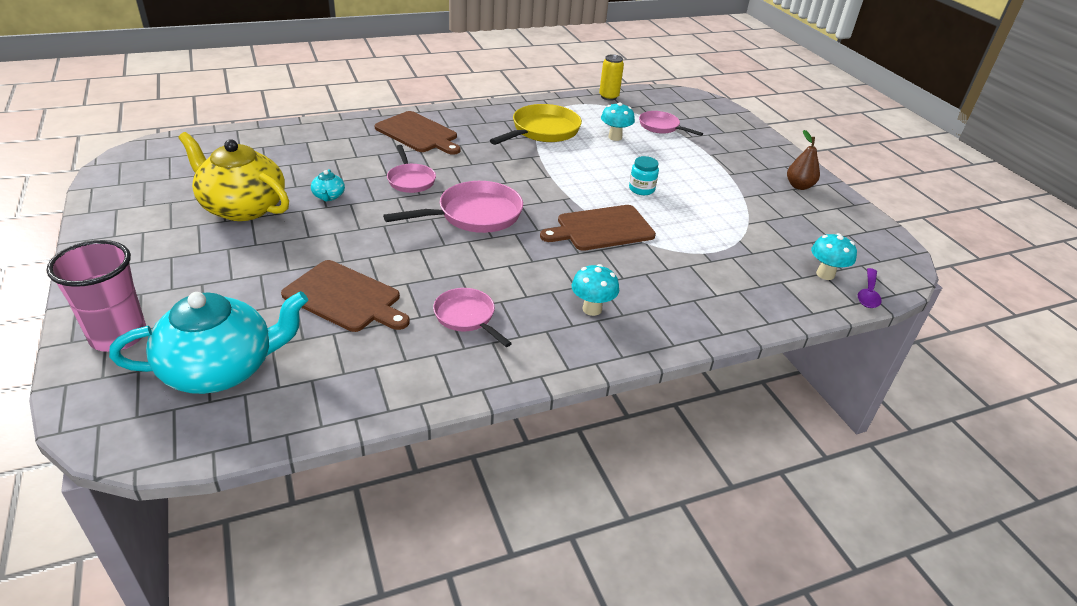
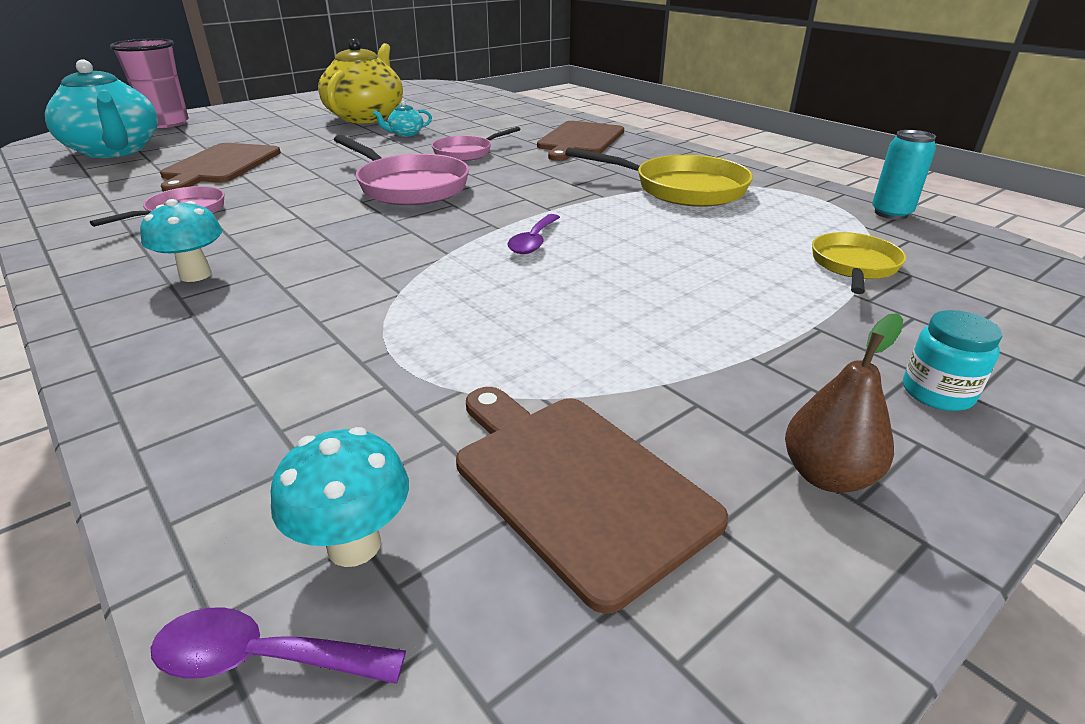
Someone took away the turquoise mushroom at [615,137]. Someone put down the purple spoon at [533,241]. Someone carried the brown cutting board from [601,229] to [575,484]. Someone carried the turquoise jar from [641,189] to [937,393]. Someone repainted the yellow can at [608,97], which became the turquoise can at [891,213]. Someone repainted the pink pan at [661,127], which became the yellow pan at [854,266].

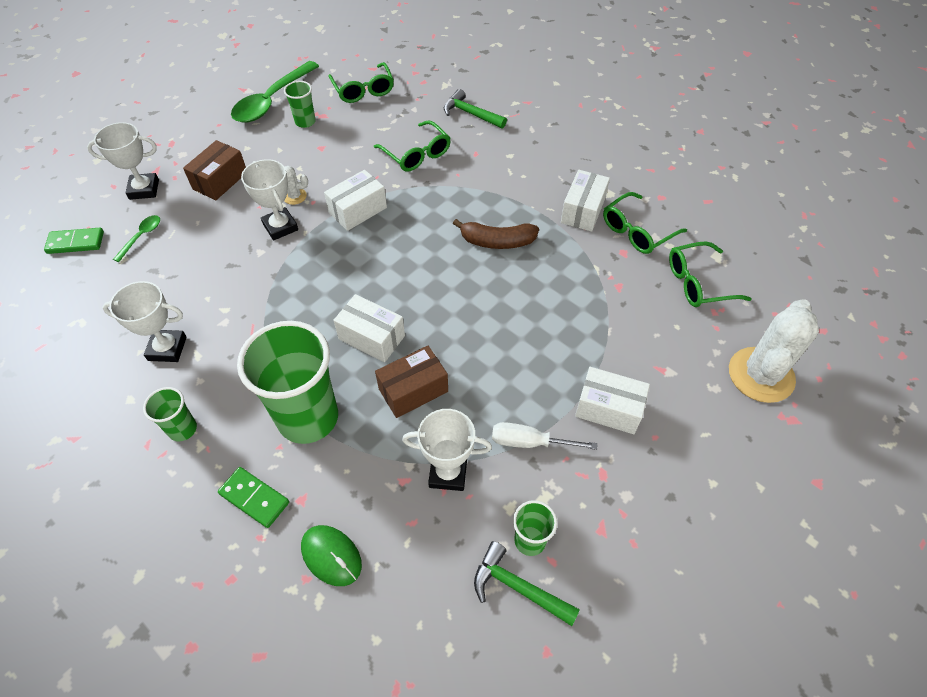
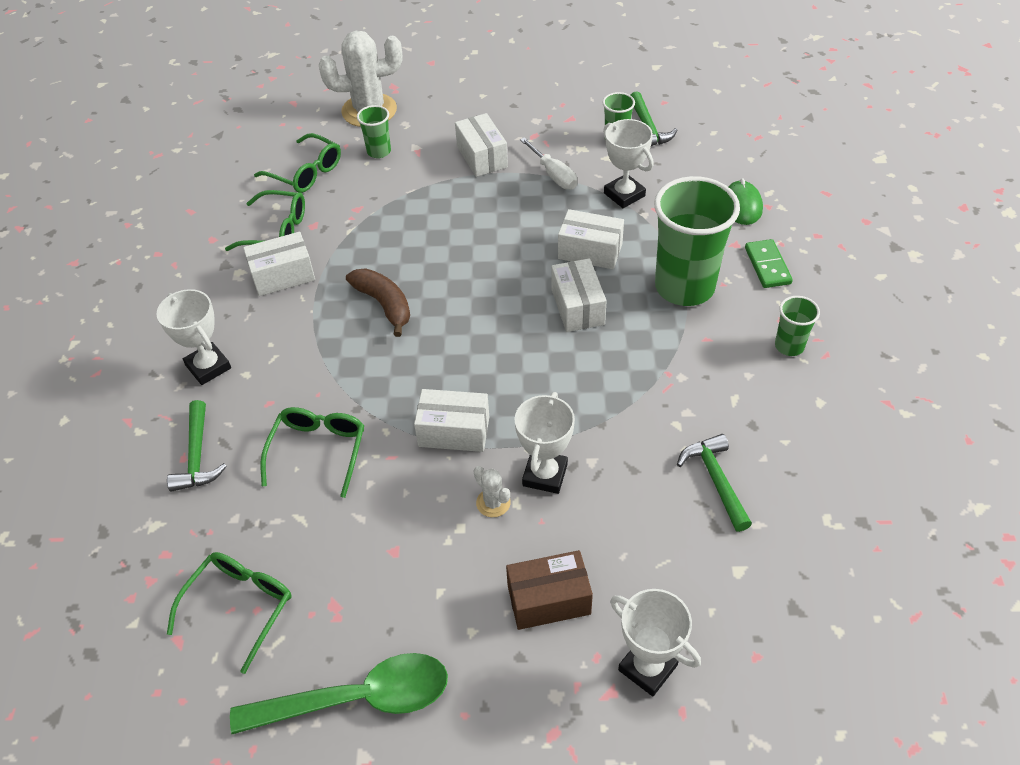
Someone took away the green domino at [76,242]. Someone took away the green spoon at [141,237]. Someone put down the green hammer at [715,480]. Someone carried the white trophy from [167,348] to [208,367]. Someone carried the green cup from [305,122] to [379,151]. Someone repainted the brown box at [413,390], which became the white box at [590,251].

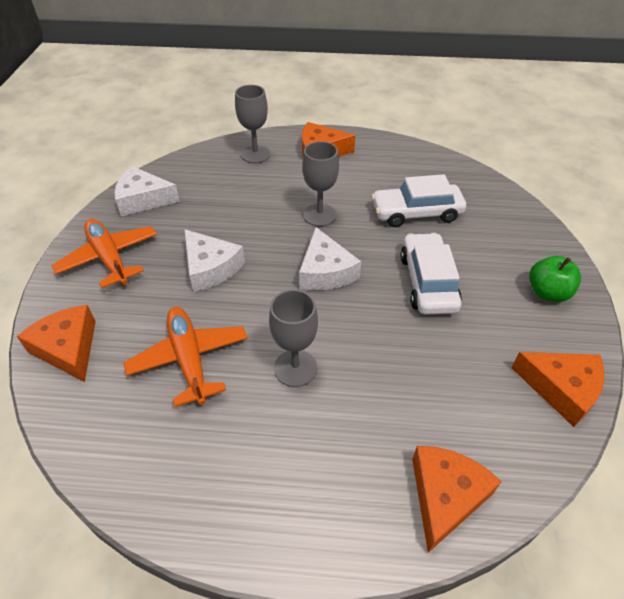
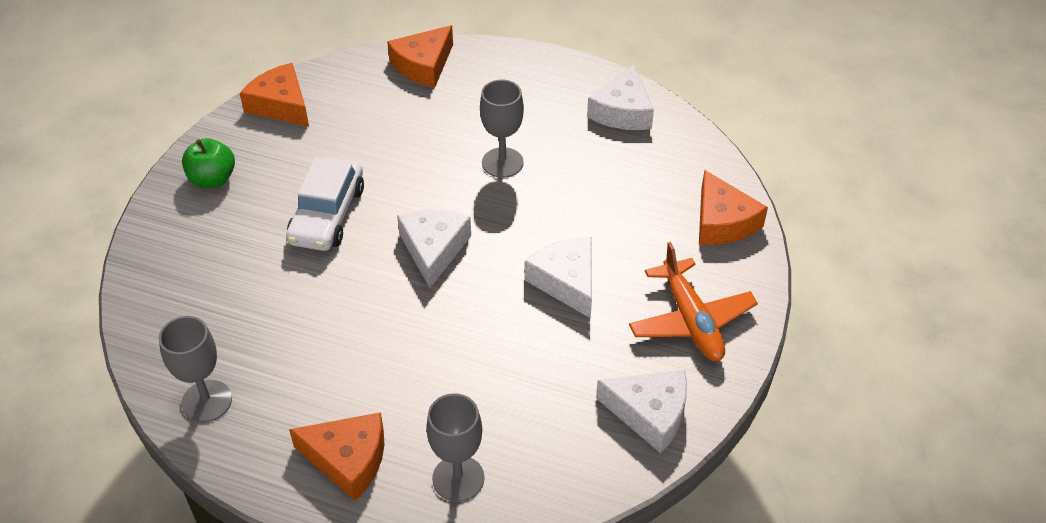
Someone took away the orange plane at [189,359]. Someone took away the white car at [416,212]. Someone put down the white cheese at [622,111]. Someone carried the grey goblet from [319,215] to [207,401].

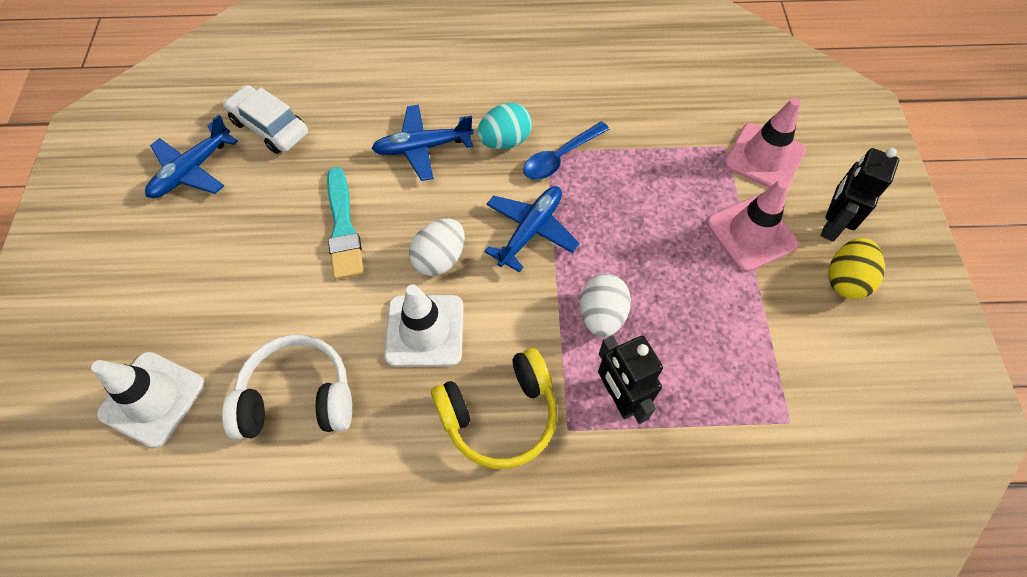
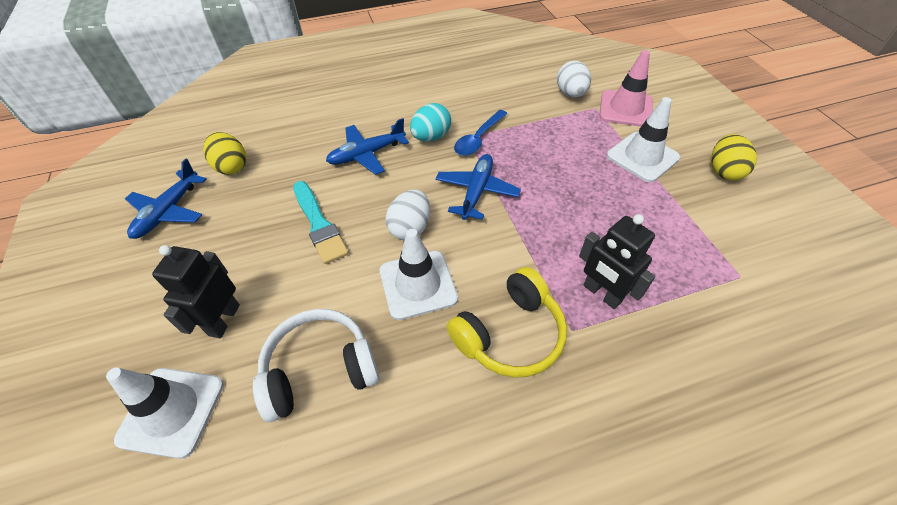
Someone carried the white egg from [601,315] to [570,94]. Someone carried the black robot from [831,224] to [224,320]. Someone swapped the white car at [270,127] for the yellow egg at [231,167]. Someone repainted the pink traffic cone at [751,233], which became the white traffic cone at [642,157].

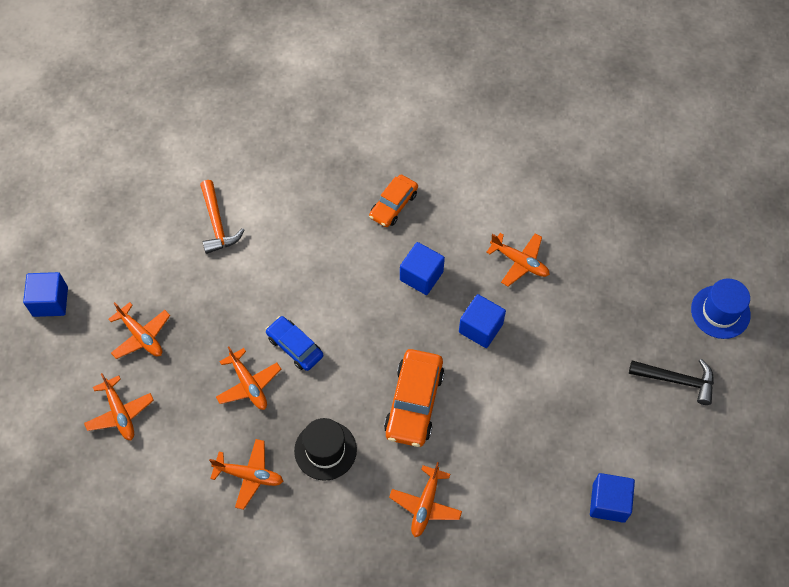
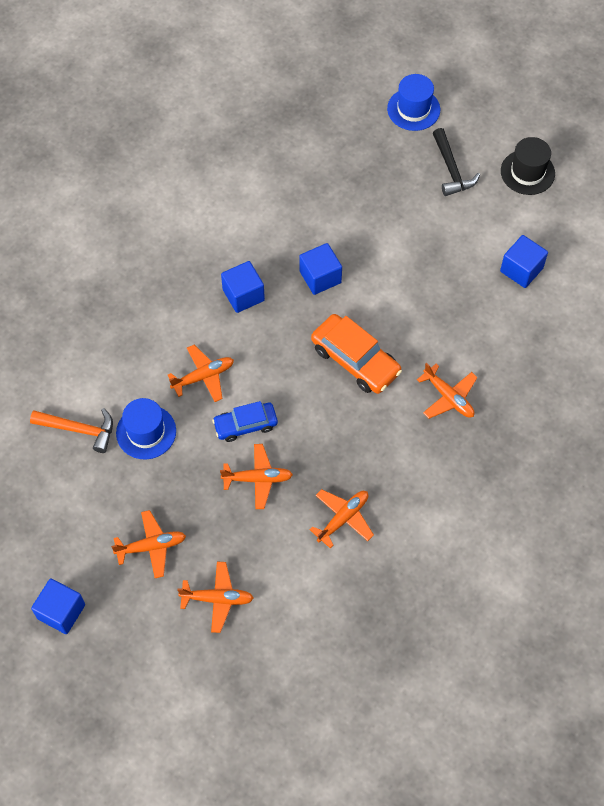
Someone took away the orange car at [393,205]. Someone put down the blue hat at [146,432]. Someone carried the black hat from [325,450] to [527,172]. Someone carried the orange plane from [519,262] to [203,376]. Someone rotated the black hammer at [677,380] by 120 degrees clockwise.

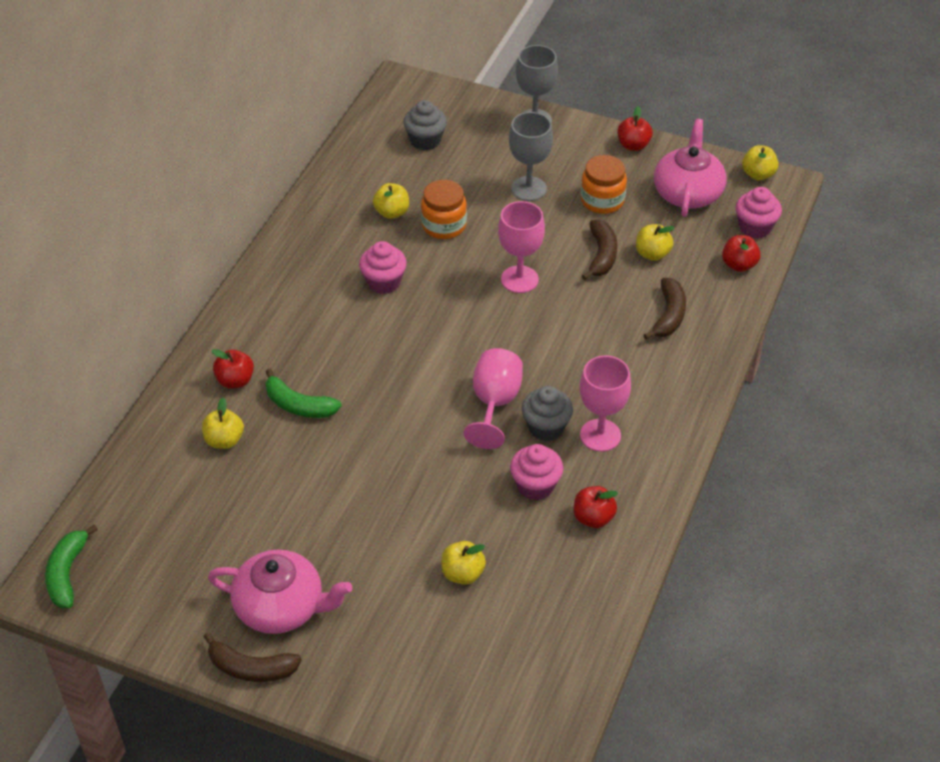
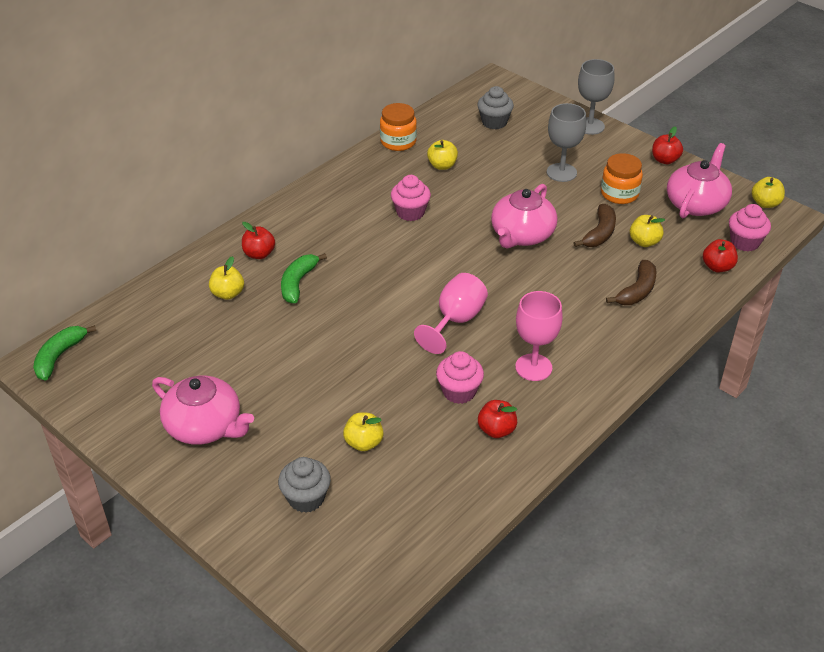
Someone took away the brown banana at [251,668]. Someone carried the orange jar from [444,225] to [398,142]. Someone carried the grey cupcake from [546,427] to [306,498]. Someone swapped the pink goblet at [519,279] for the pink teapot at [522,235]. Someone rotated the green banana at [299,405] by 60 degrees clockwise.

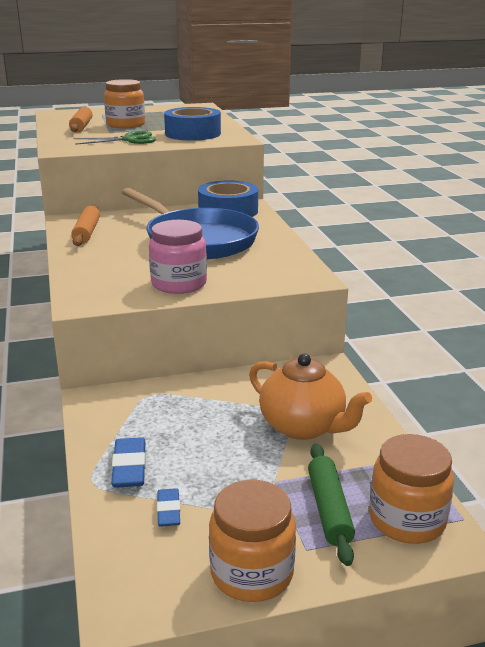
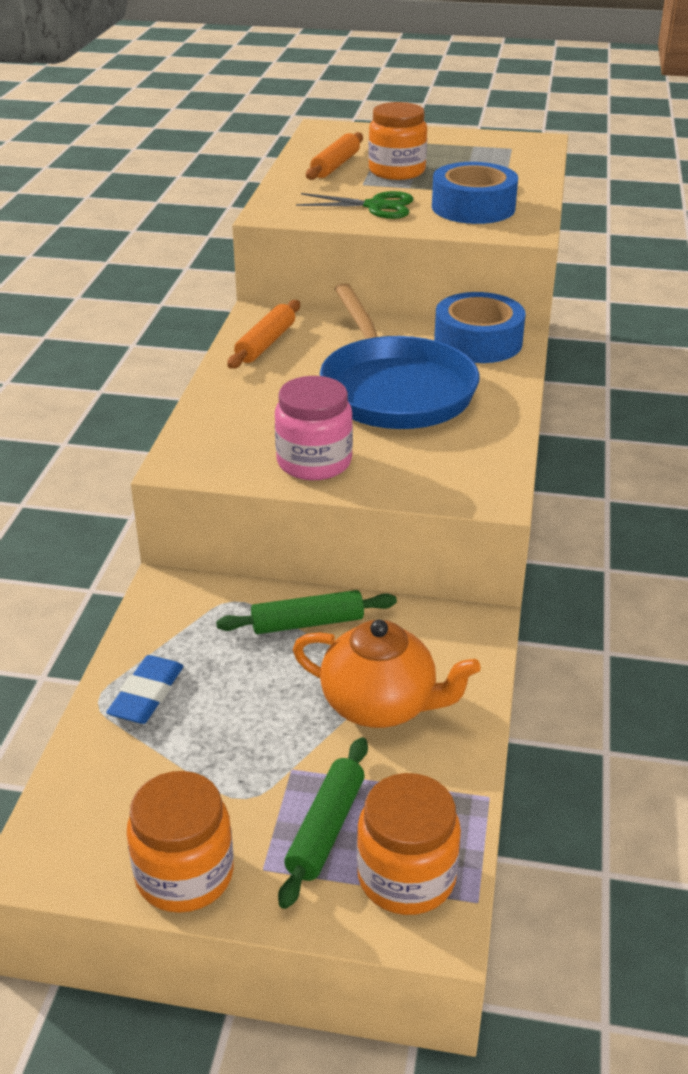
Someone took away the blue eraser at [168,511]. Someone put down the green rolling pin at [307,623]. Someone rotated the orange teapot at [303,427] by 45 degrees counterclockwise.

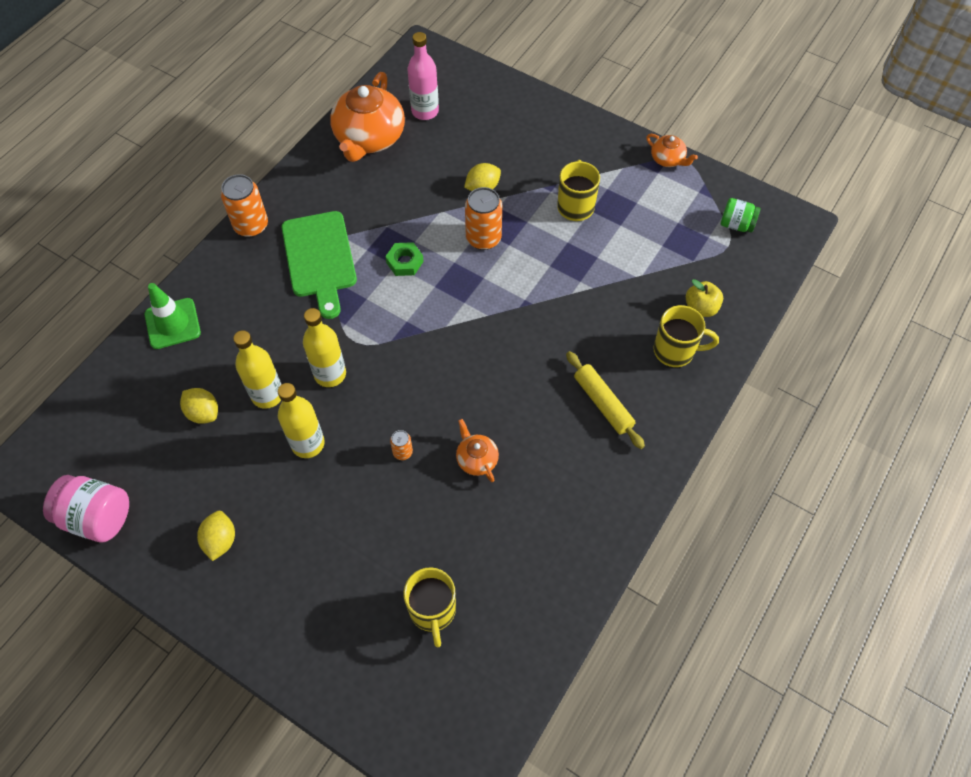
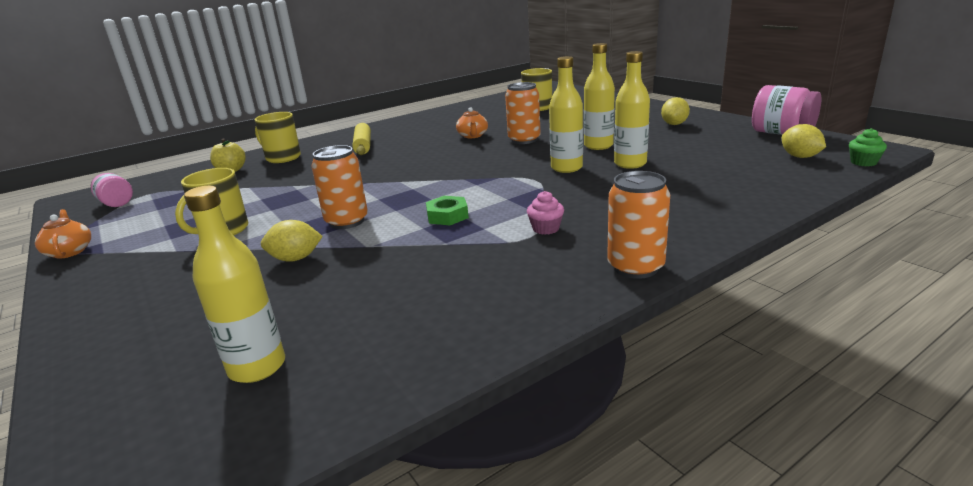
Someone took away the green traffic cone at [172,323]. Someone took away the orange teapot at [369,138]. Someone put down the green cupcake at [863,162]. Someone carried the yellow lemon from [203,413] to [800,157]. Someone swapped the green cutting board at [320,259] for the pink cupcake at [546,229]. Someone repainted the pink bottle at [425,111], which became the yellow bottle at [257,367]. Someone repainted the green jar at [736,224], which became the pink jar at [116,203]. Someone scaled the orange can at [402,452] by 2.01.

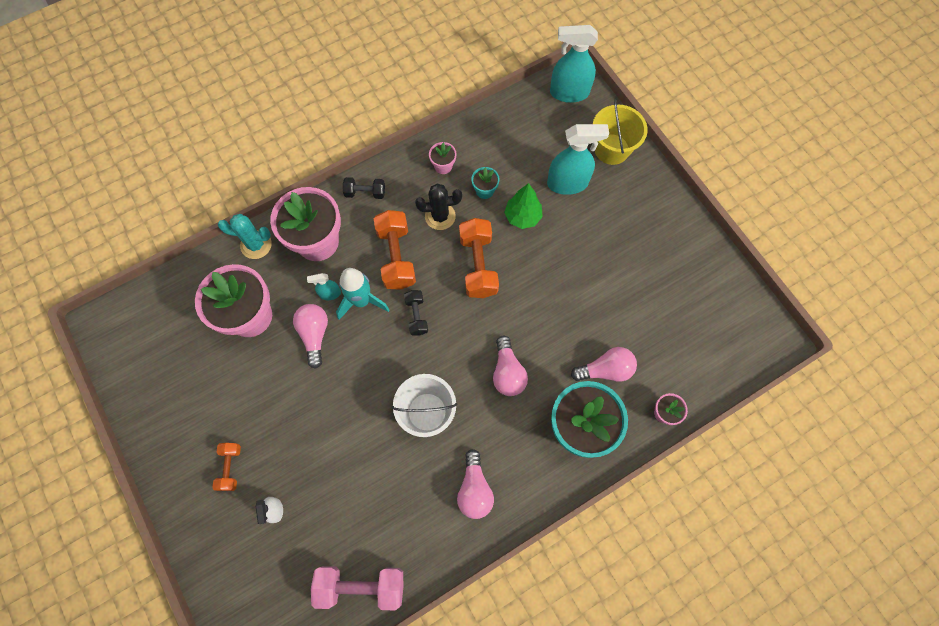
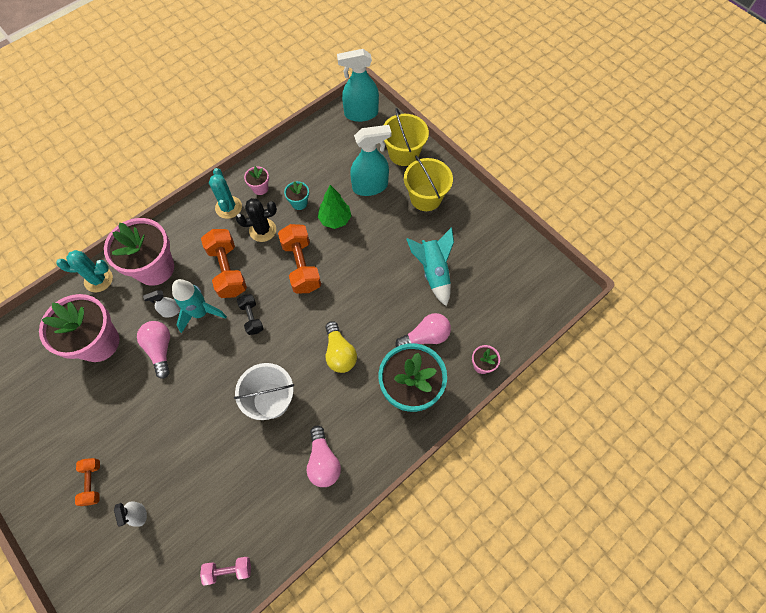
Someone took away the black dumbbell at [365,193]. Someone put down the turquoise cactus at [228,207]. Someone put down the yellow bucket at [425,198]. Someone put down the turquoise rocket at [433,272]. Someone repainted the turquoise spray bottle at [330,294], which became the white spray bottle at [171,311]. Someone repainted the pink light bulb at [507,372], which became the yellow light bulb at [339,353]. Someone scaled the pink dumbbell at [361,585] by 0.56.

